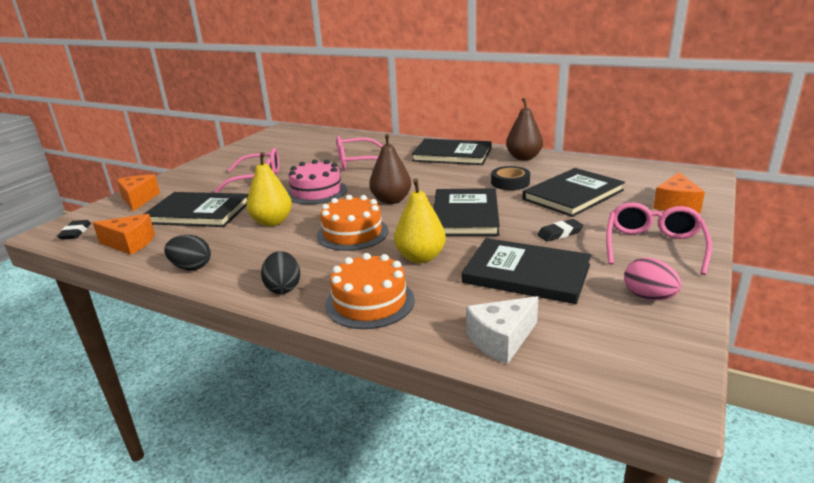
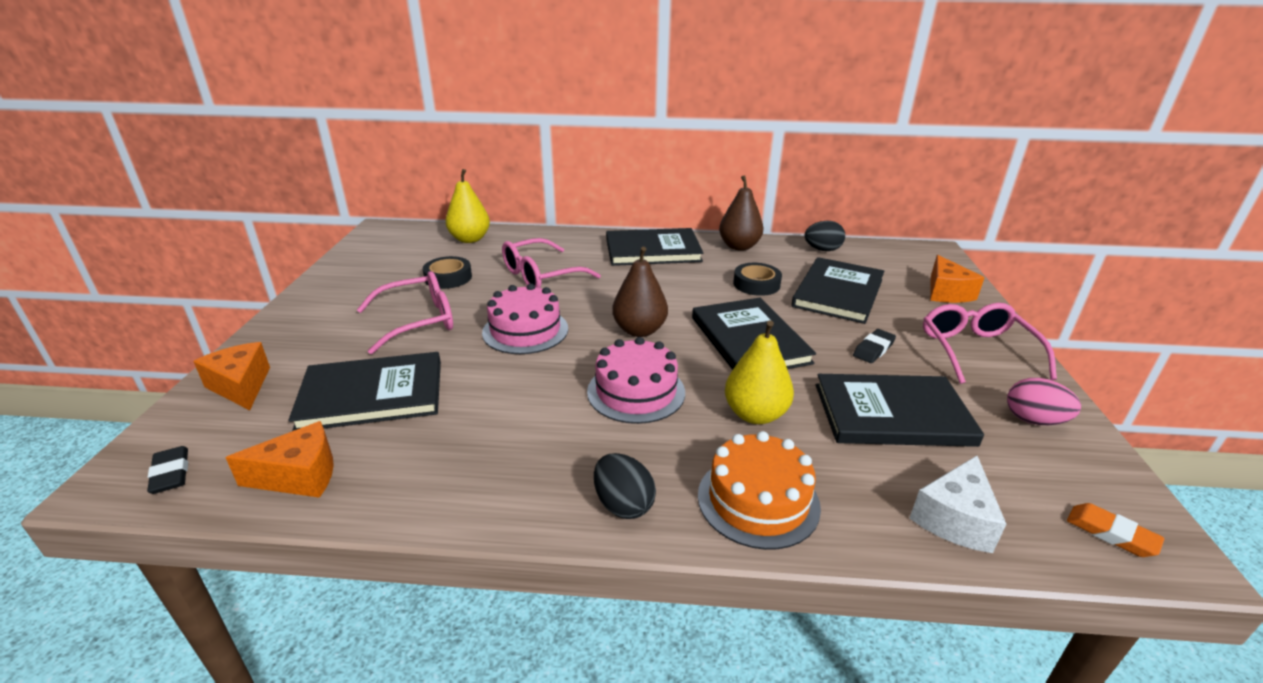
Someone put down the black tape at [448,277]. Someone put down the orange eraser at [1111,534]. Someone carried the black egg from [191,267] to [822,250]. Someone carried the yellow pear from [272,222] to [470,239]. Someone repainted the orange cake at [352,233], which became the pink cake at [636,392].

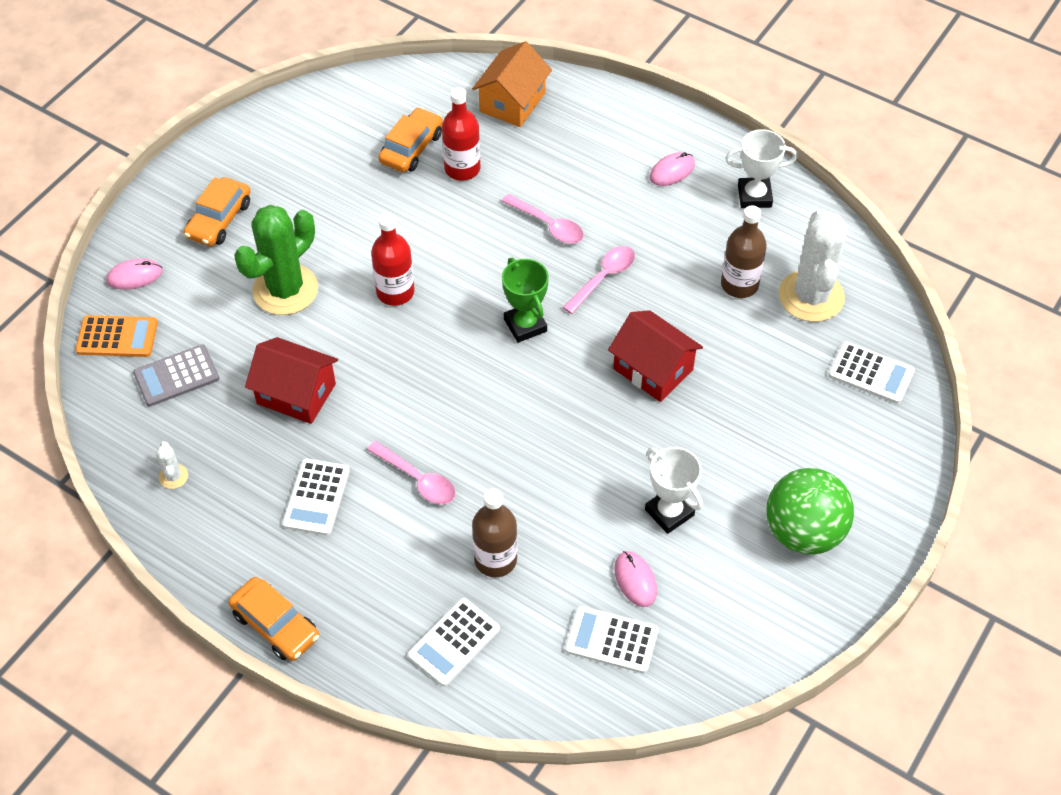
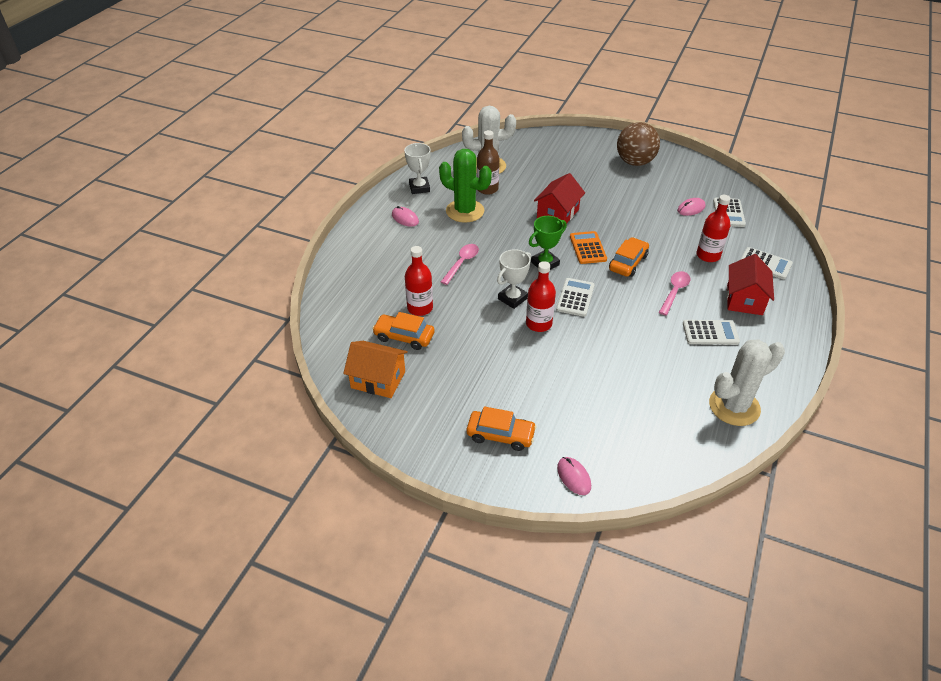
Someone took away the grey calculator at [176,376]. Someone took away the pink spoon at [603,277]. Someone carried the orange calculator from [117,337] to [587,248]. Someone carried the orange car from [275,625] to [628,263]. Someone carried the green cactus from [285,290] to [465,211]. Someone carried the red house from [296,393] to [744,299]. Someone carried the orange house from [512,102] to [378,379]. Someone carried the white trophy from [669,512] to [512,298]. Someone carried the white calculator from [871,373] to [575,297]. Someone repainted the brown bottle at [495,560], which became the red bottle at [708,255]. Someone repainted the green ball at [803,532], which became the brown ball at [635,162]. Someone scaled the white cactus at [173,476] by 2.43.

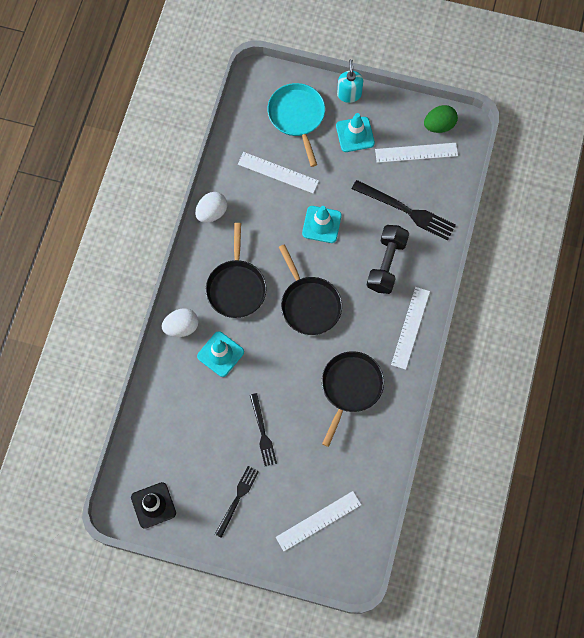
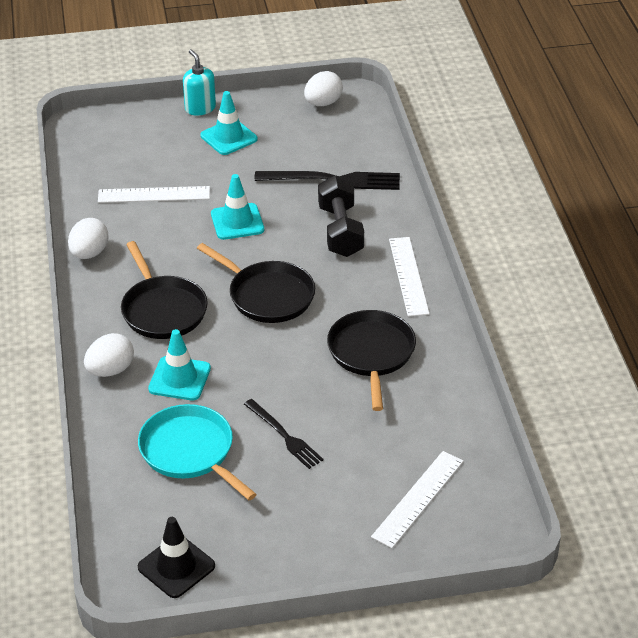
Someone took away the black fork at [237,499]. Someone took away the white ruler at [416,152]. Someone carried the turquoise pan from [297,116] to [190,451]. Someone repainted the green egg at [439,125], which became the white egg at [323,103].

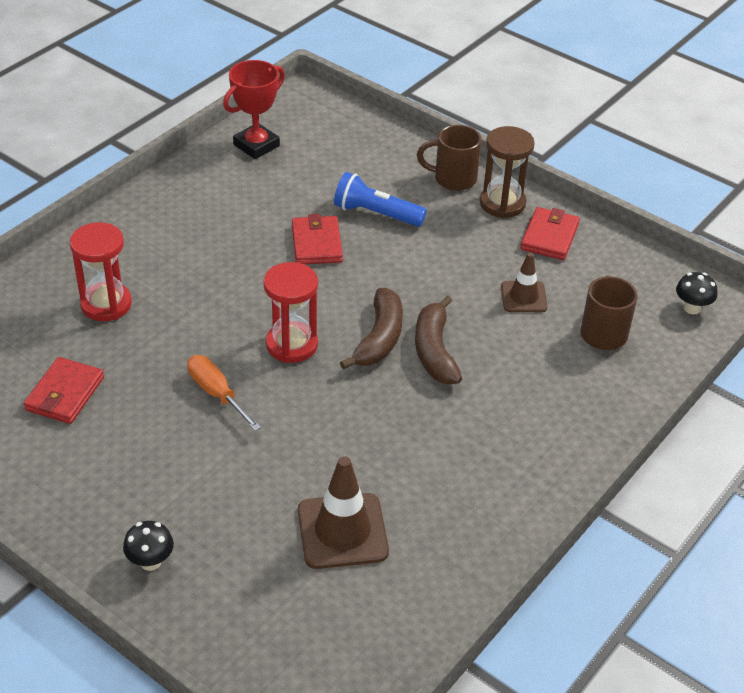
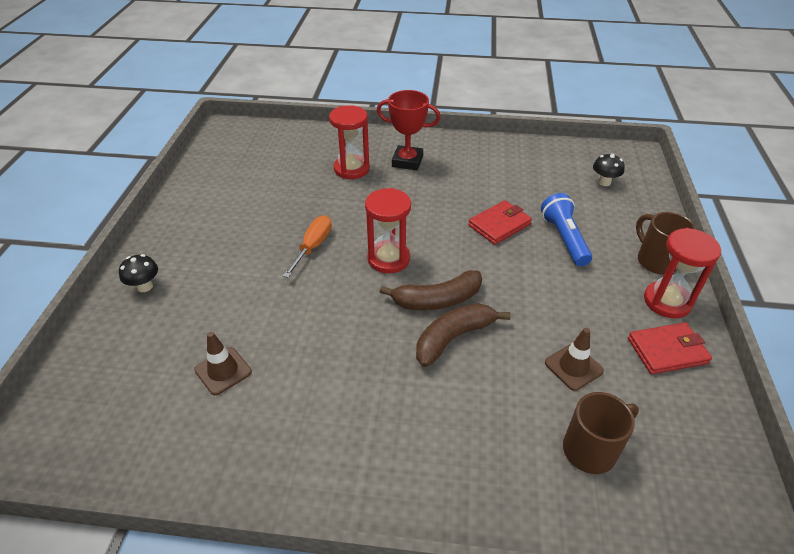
Someone took away the red wallet at [65,394]. Someone carried the red trophy from [256,145] to [407,161]. Someone carried the black mushroom from [692,308] to [604,182]. Someone repainted the brown hourglass at [502,203], which became the red hourglass at [667,301]. Someone scaled the brown traffic cone at [342,531] by 0.62.

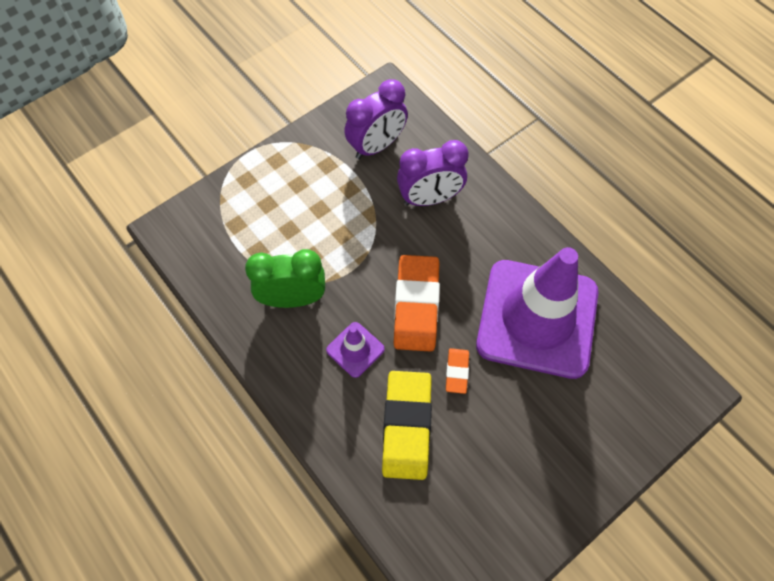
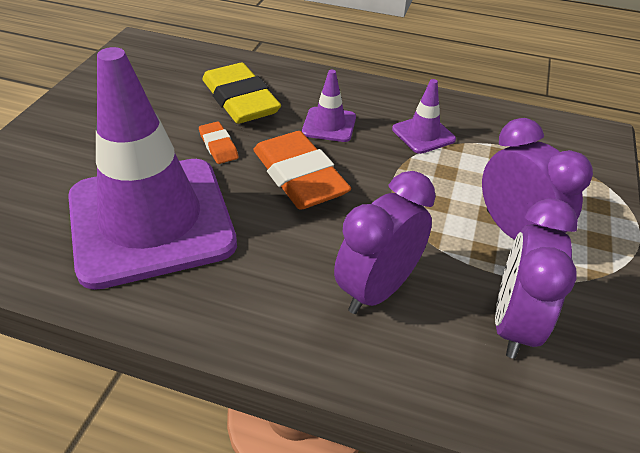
Someone put down the purple clock at [514,232]. Someone swapped the green clock at [293,298] for the purple traffic cone at [423,134].

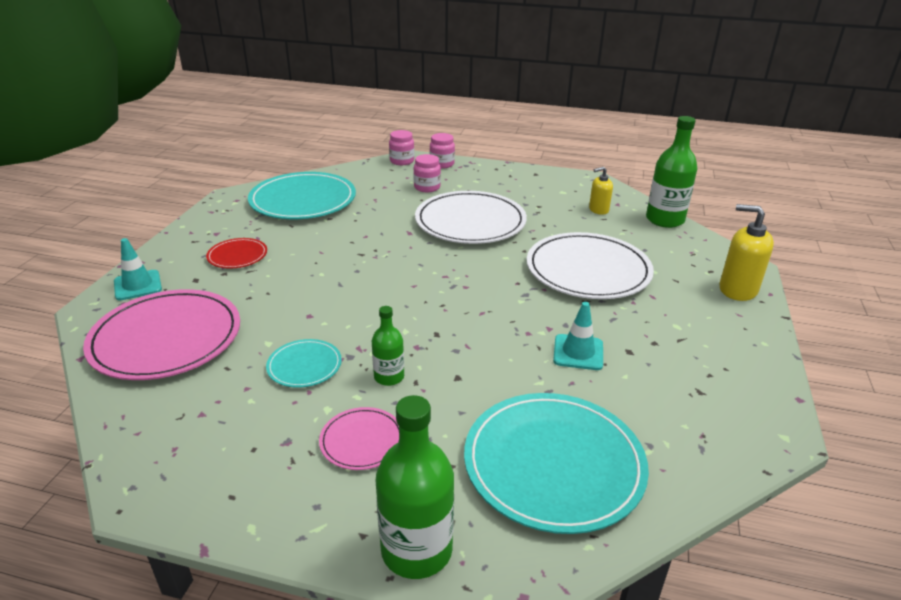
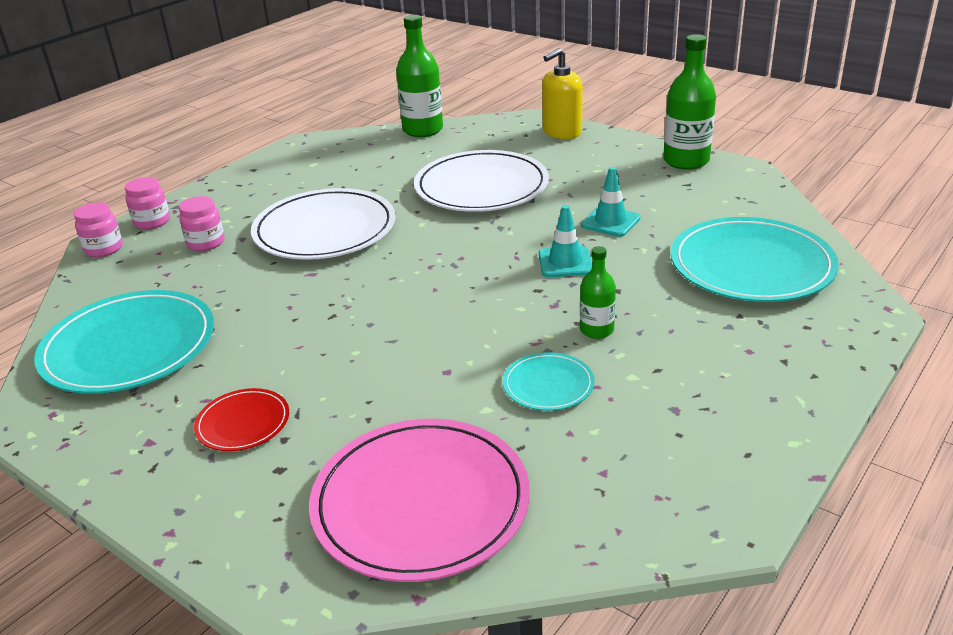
Someone took away the pink plate at [362,441]. Someone took away the yellow soap dispenser at [598,210]. Someone carried the turquoise traffic cone from [138,285] to [565,262]. Someone carried the green bottle from [416,550] to [686,161].

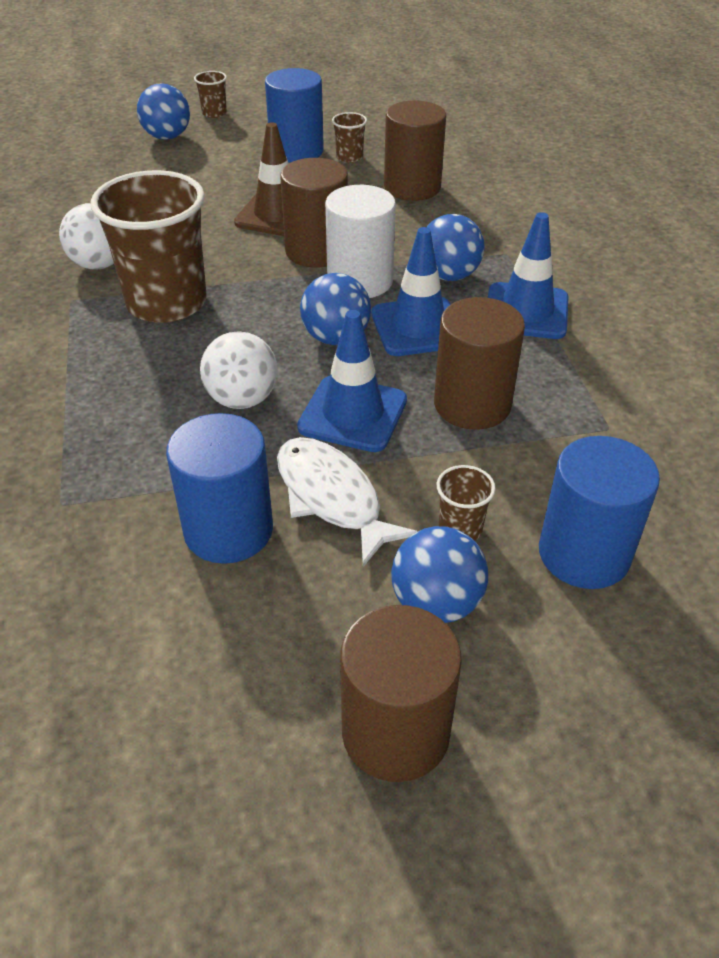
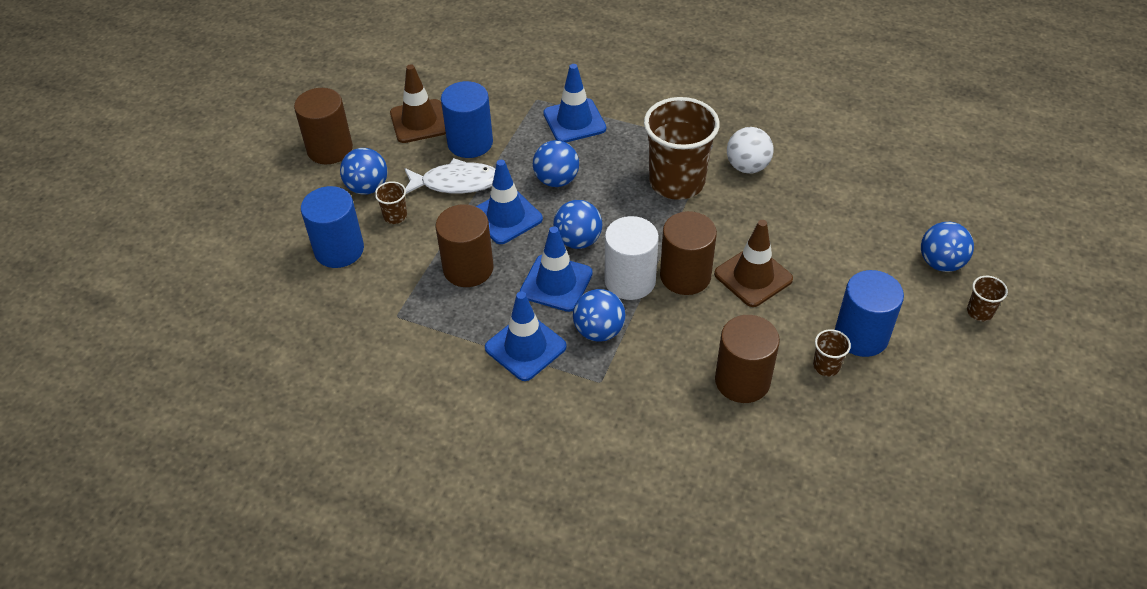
Someone put down the brown traffic cone at [419,121]. Someone put down the blue traffic cone at [574,121]. Someone repainted the white ball at [242,399], which became the blue ball at [556,180].

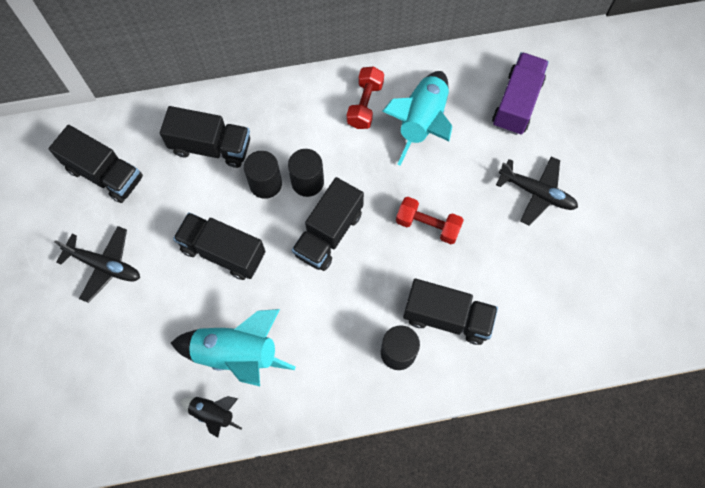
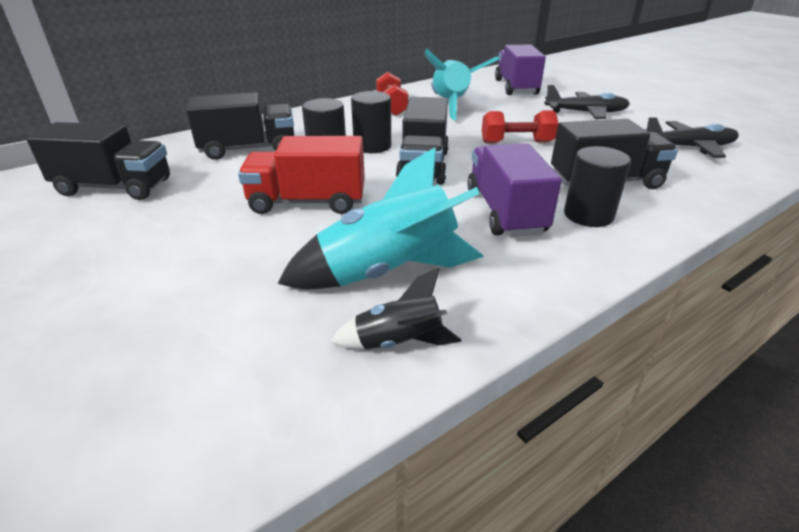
Someone put down the purple truck at [505,212]. Someone carried the black plane from [104,265] to [688,147]. Someone repainted the black truck at [223,252], which became the red truck at [307,202].

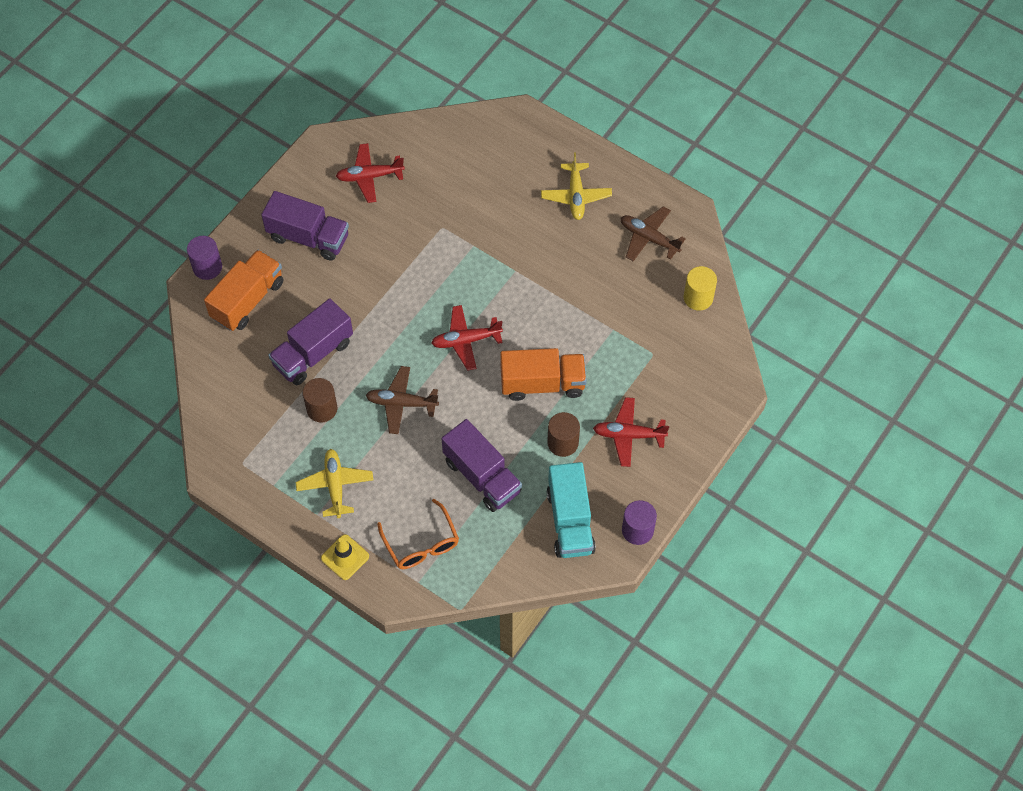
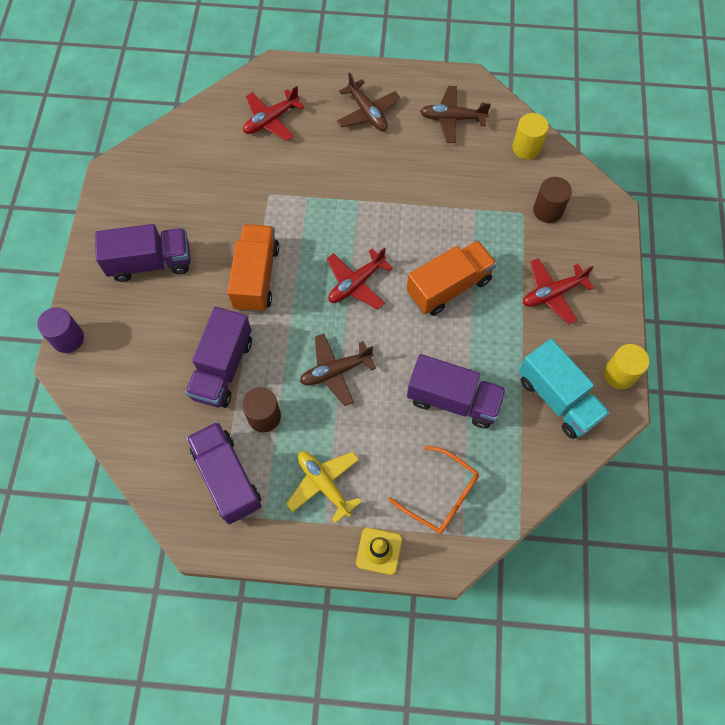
Someone put down the purple truck at [227,478]. Someone carried the orange truck from [247,300] to [256,277]. Someone carried the red plane from [369,176] to [271,120]. Someone carried the brown cylinder from [563,443] to [547,210]. Someone repainted the yellow plane at [576,196], which became the brown plane at [367,113]. Someone repainted the purple cylinder at [637,530], which became the yellow cylinder at [619,374].

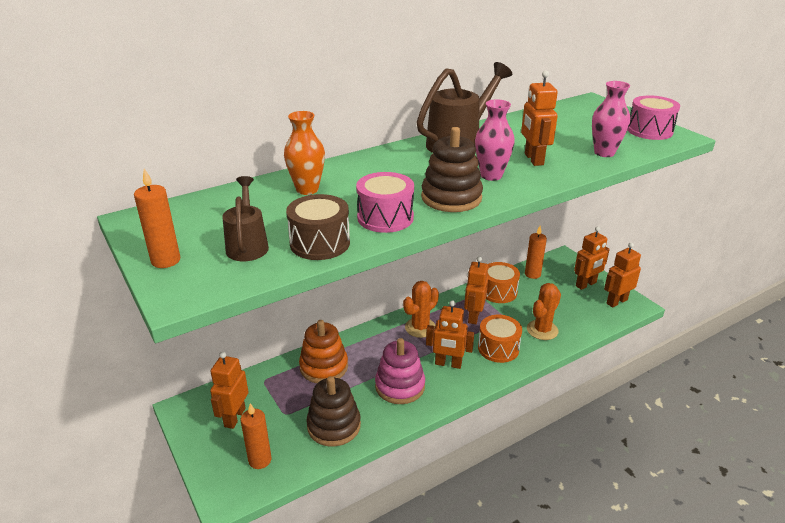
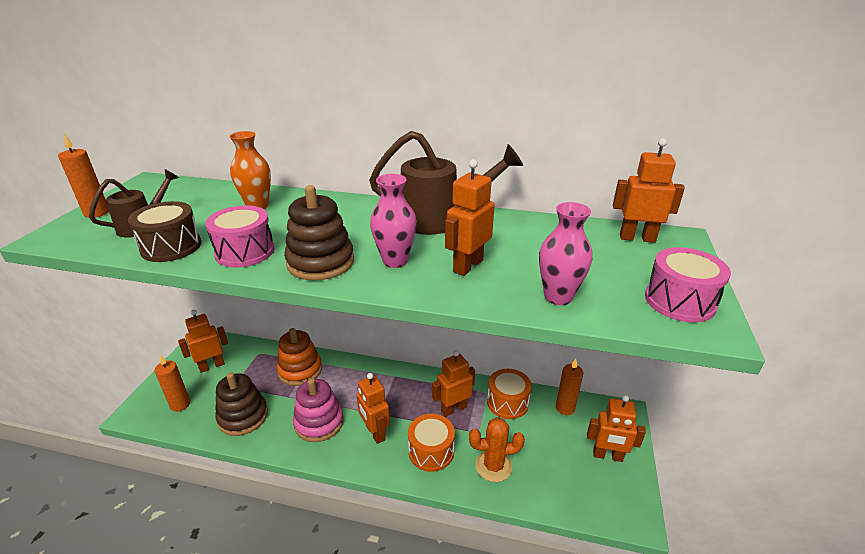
Someone took away the orange cactus at [420,328]. Someone carried the orange robot from [616,301] to [637,238].

